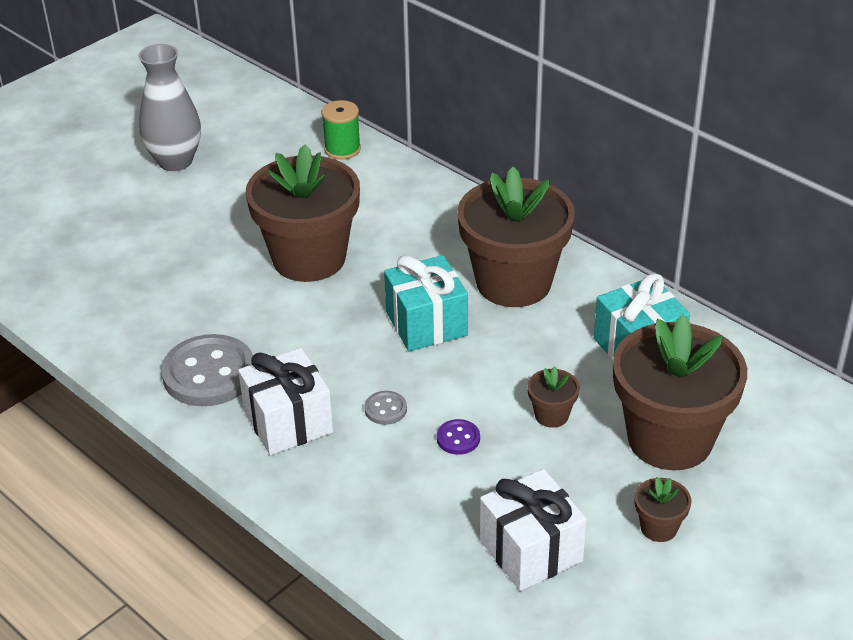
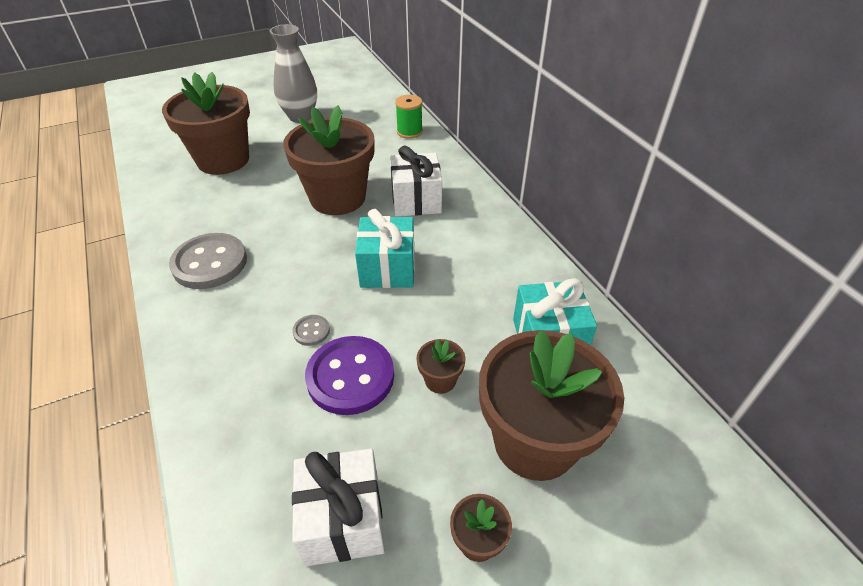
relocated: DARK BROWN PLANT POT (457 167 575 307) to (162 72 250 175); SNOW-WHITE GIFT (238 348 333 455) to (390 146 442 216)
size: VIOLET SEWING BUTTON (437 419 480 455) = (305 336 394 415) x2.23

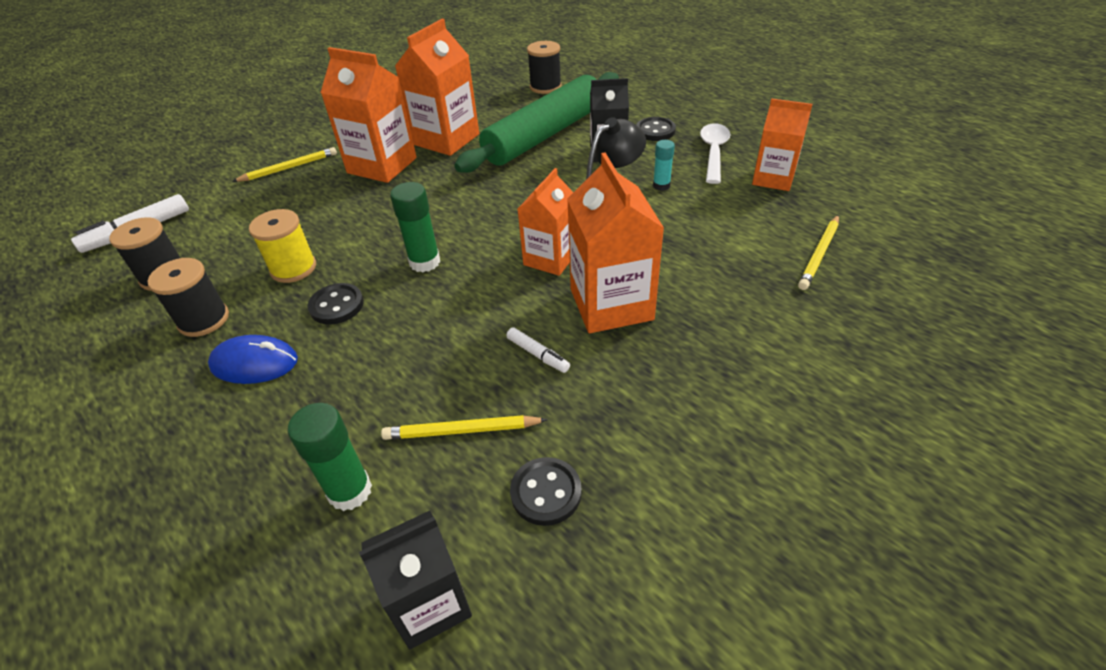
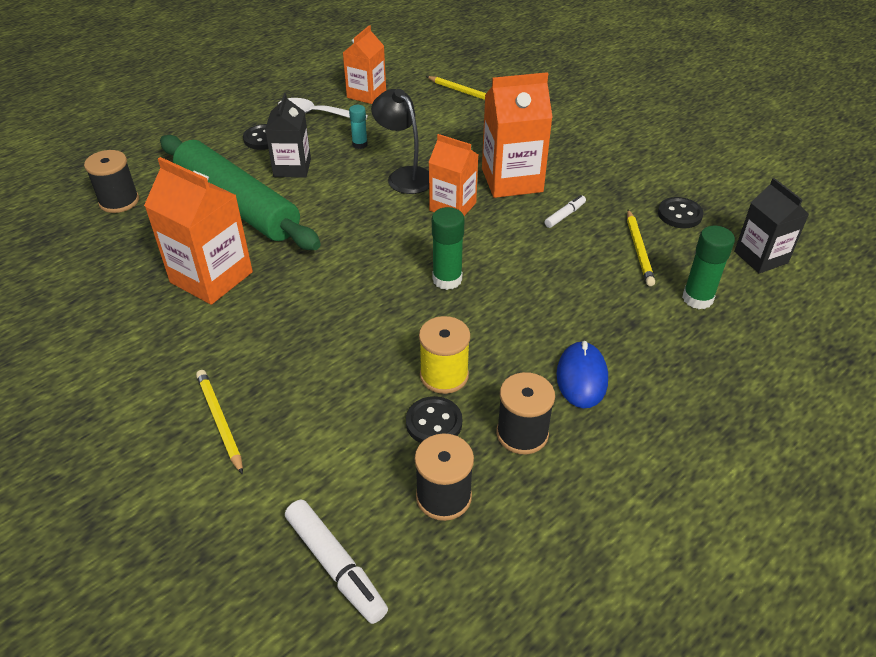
missing: BRIGHT ORANGE CARTON (320 47 417 183)
relocated: EBONY SEWING BUTTON (307 283 364 325) to (406 396 462 443)

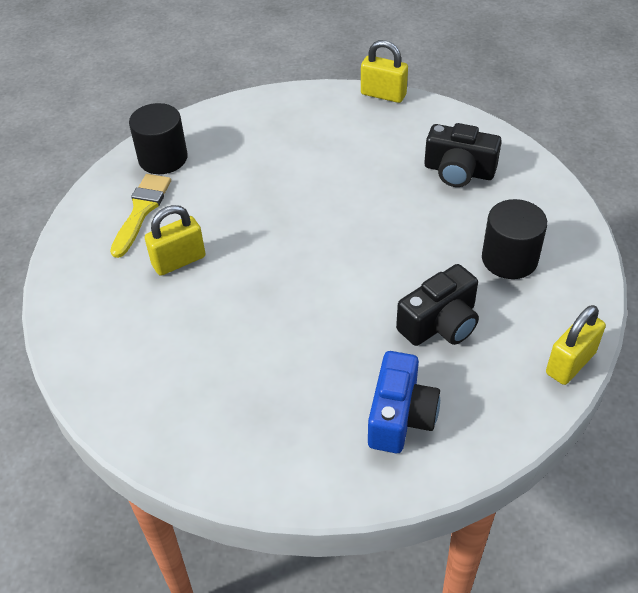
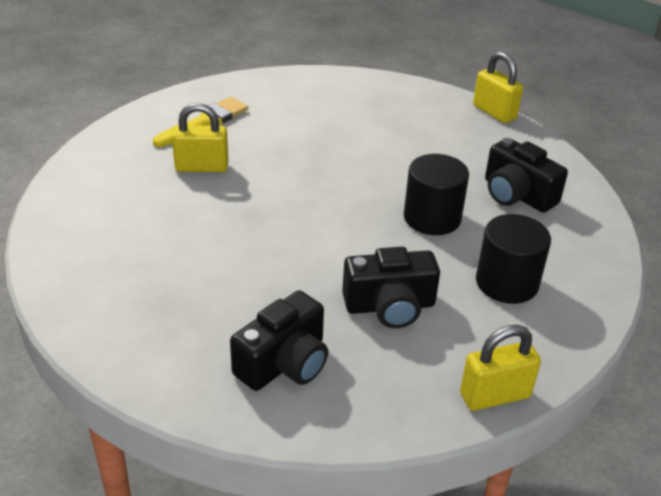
relocated: EBONY CYLINDER SHAPE (129 103 188 174) to (404 154 469 235)
colour: COBALT CAMERA (368 351 440 453) to EBONY CAMERA (230 290 328 391)

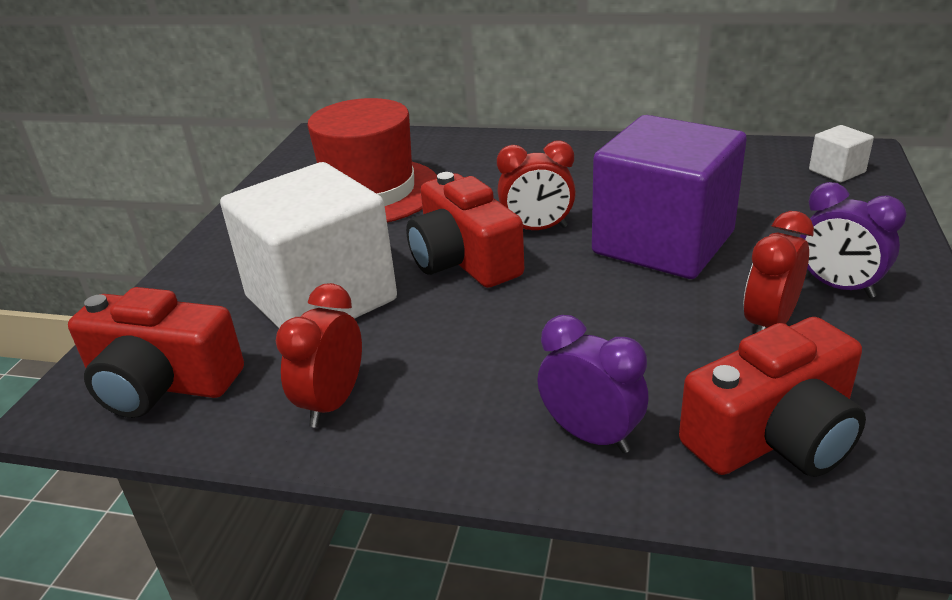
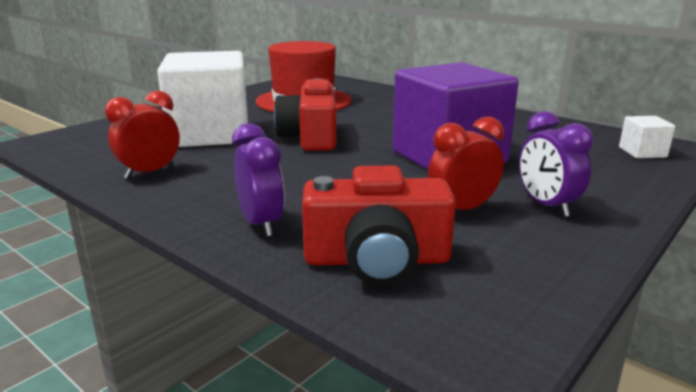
missing: CRIMSON CLOCK (497 141 576 230); CRIMSON CAMERA (68 287 244 418)

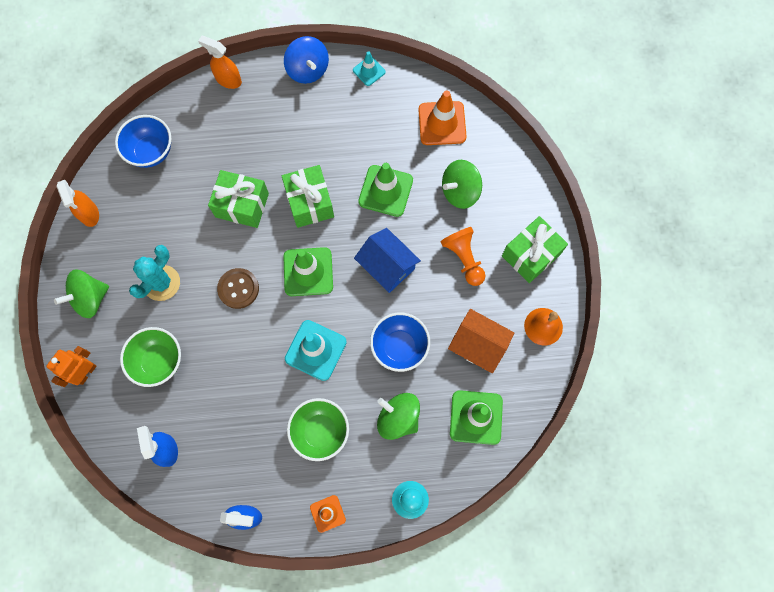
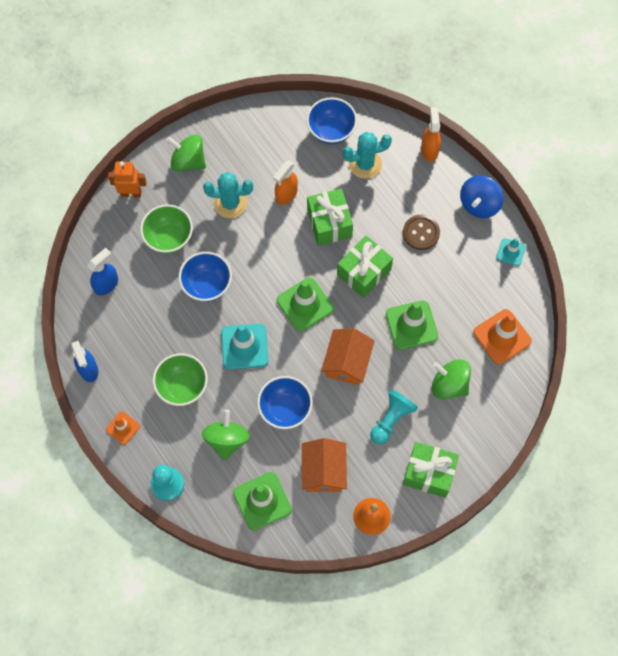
appeared: TURQUOISE SAGUARO CACTUS (343 132 392 179); COBALT SERVING BOWL (179 252 232 302)
relocated: BRIGHT ORANGE SPRAY CLEANER (56 180 99 227) to (273 161 298 205); DARK BROWN SEWING BUTTON (217 268 259 309) to (403 215 440 250)
colour: BRIGHT ORANGE GAME PAWN (440 227 485 286) to TURQUOISE GAME PAWN (370 389 418 445); COBALT COTTAGE (354 228 421 293) to BRIGHT ORANGE COTTAGE (321 328 375 385)

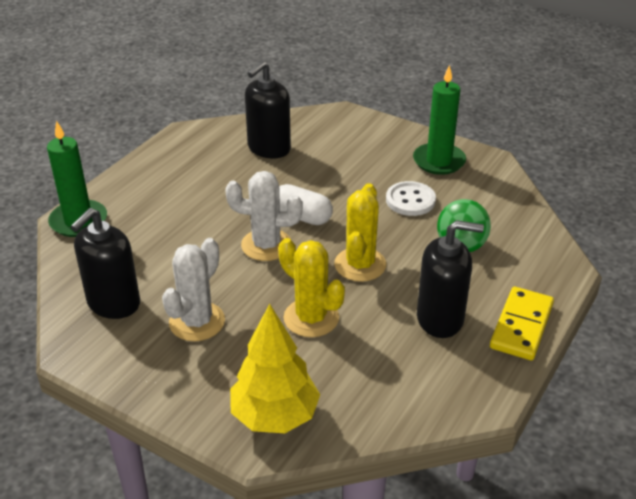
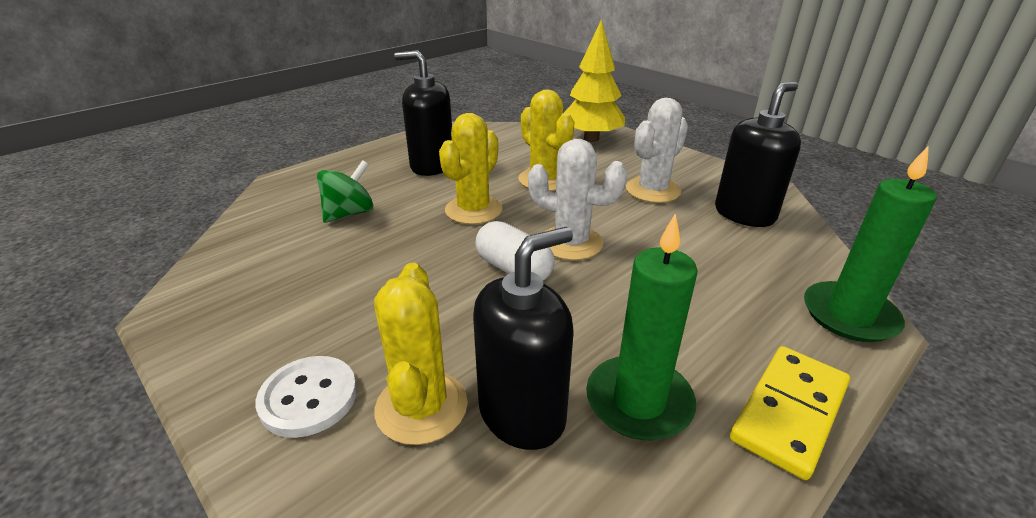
appeared: BRIGHT YELLOW SAGUARO CACTUS (374 263 468 445)
relocated: EMERALD WAX CANDLE (413 65 466 175) to (586 213 697 440); SNOW-WHITE SEWING BUTTON (386 181 436 216) to (256 356 357 438); BRIGHT YELLOW DOMINO (490 287 554 360) to (730 346 850 480)

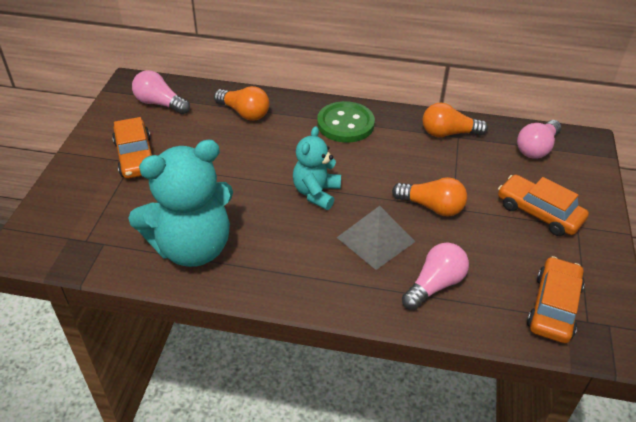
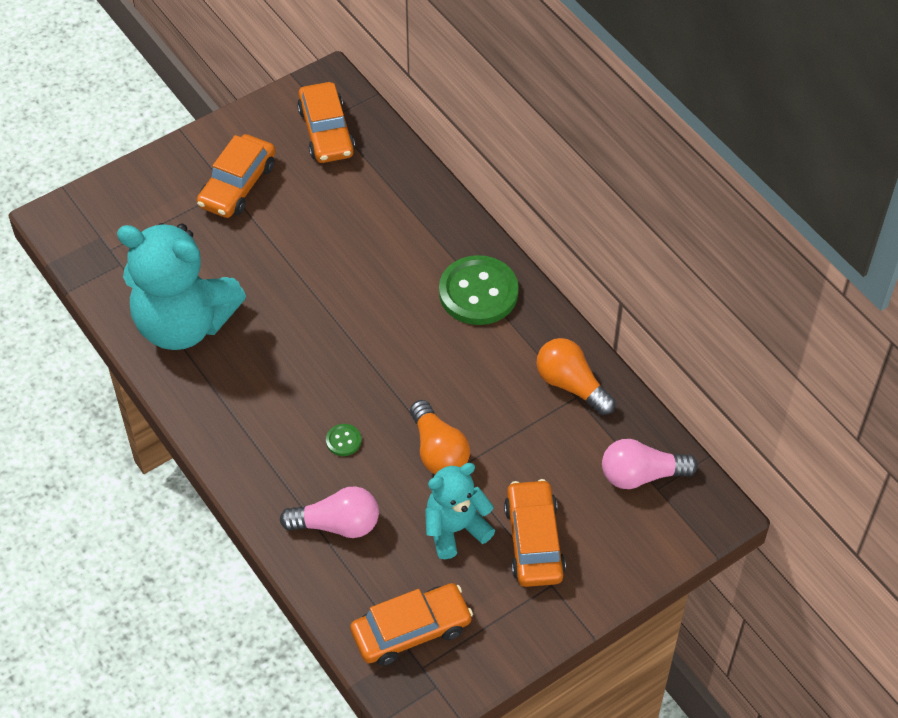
missing: BRIGHT ORANGE BULB (214 86 269 121)
relocated: TURQUOISE TEDDY (293 126 341 210) to (425 463 495 559)
exchanged: PINK BULB (132 70 190 114) to BRIGHT ORANGE AUTOMOBILE (297 82 355 163); ASH-GREY PYRAMID SHAPE (336 206 415 270) to EMERALD SEWING BUTTON (326 424 361 456)

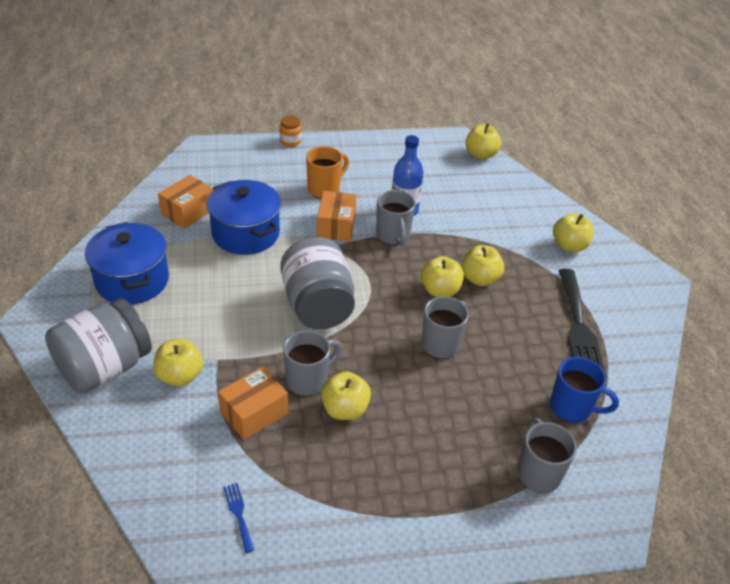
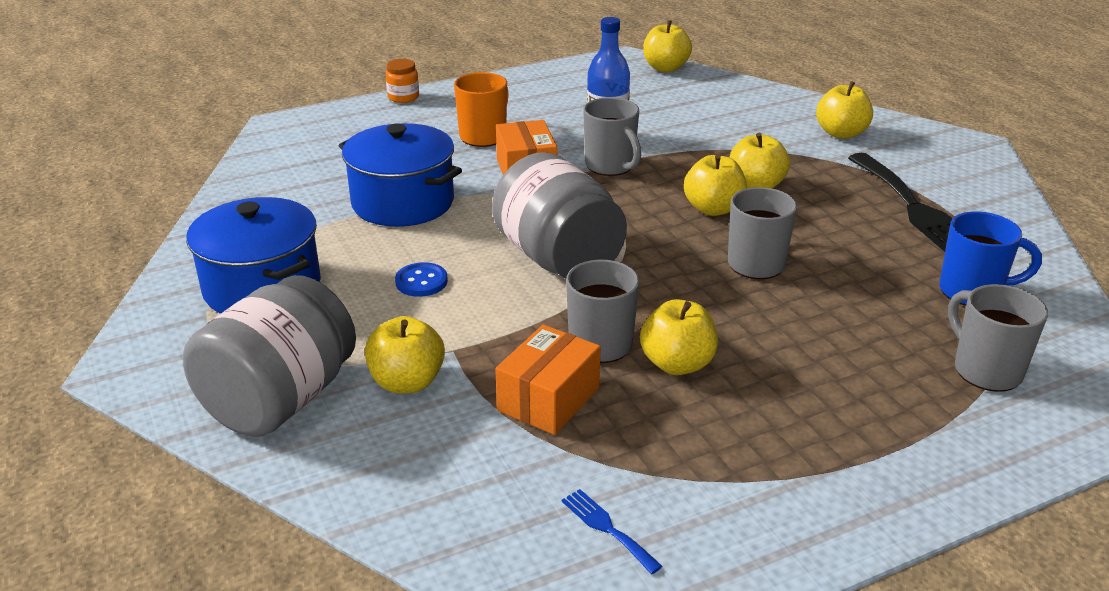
missing: BRIGHT ORANGE PACKAGE (158 175 213 229)
appeared: COBALT SEWING BUTTON (395 262 448 297)

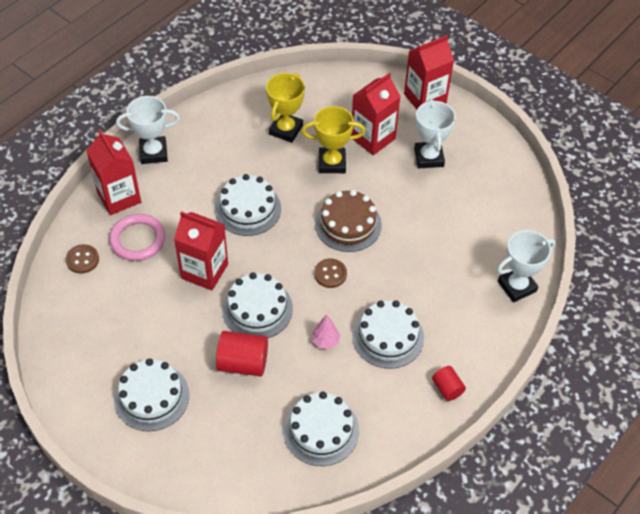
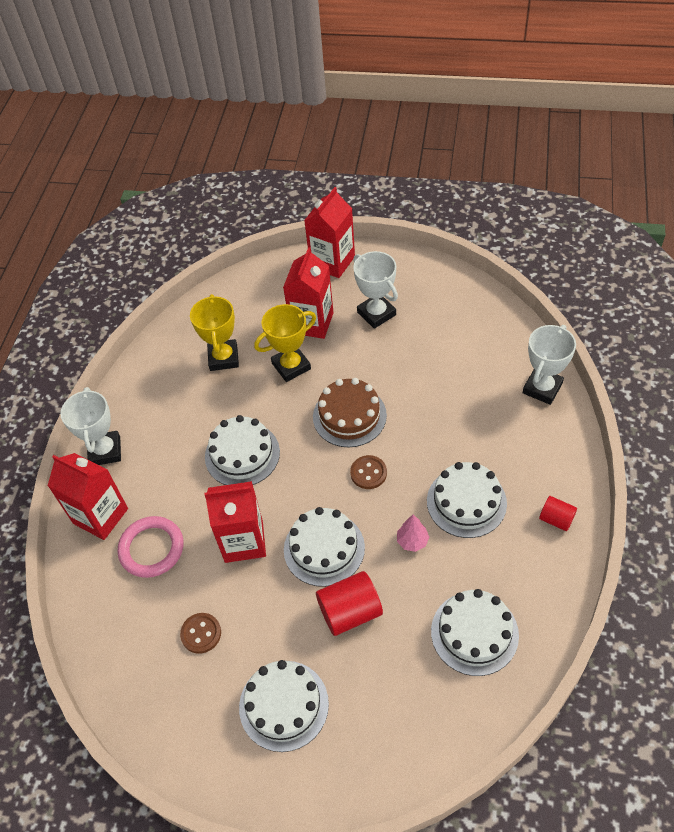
relocated: DARK BROWN SEWING BUTTON (66 244 99 274) to (180 613 221 654)
spun: SNOW-WHITE TROPHY (116 96 180 164) = (60 387 121 465) 60 degrees counterclockwise

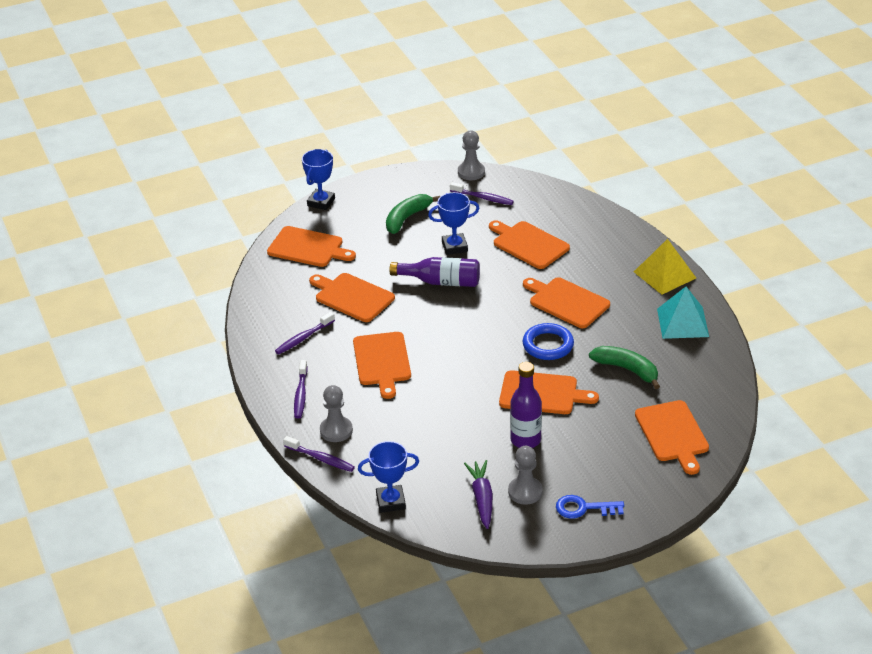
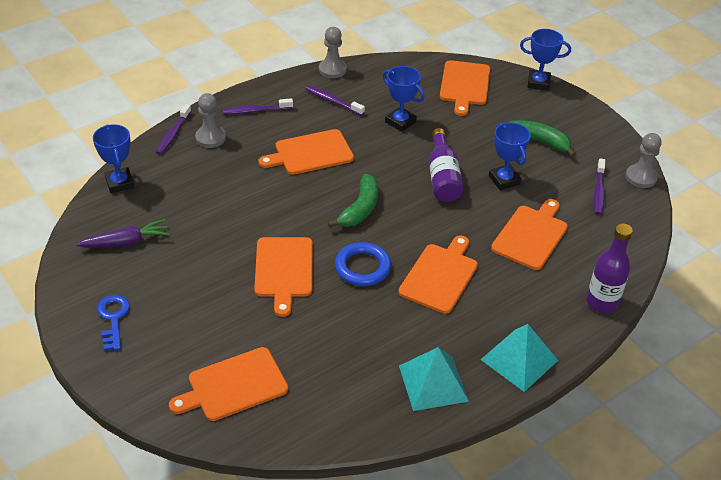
relocated: EMERALD BANANA FRUIT (589 346 660 389) to (328 174 378 228); VIOLET BOTTLE (510 362 542 448) to (586 223 633 313); ASH-GREY GAME PAWN (508 446 543 505) to (319 27 347 78)
exchanged: BRIGHT ORANGE CHOPPING BOARD (309 273 395 322) to COBALT TROPHY (383 66 424 132)
colour: BRIGHT YELLOW PYRAMID SHAPE (634 239 696 294) to TURQUOISE PYRAMID SHAPE (481 324 558 392)

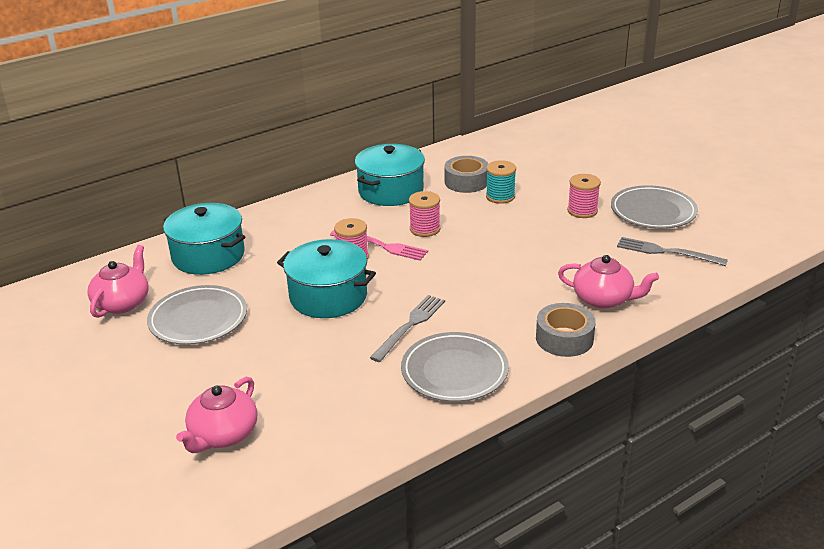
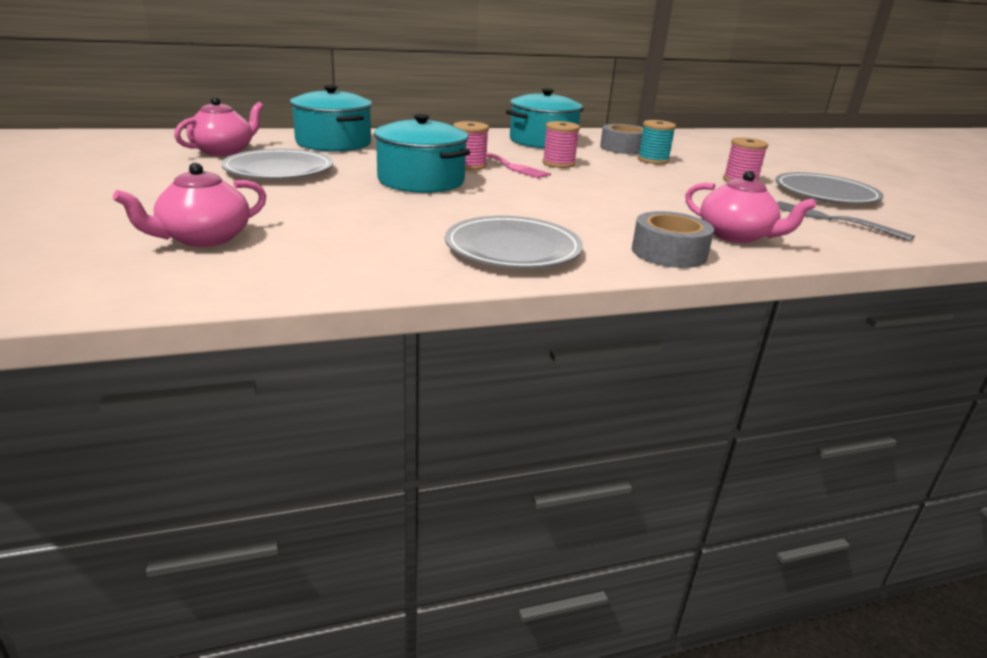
missing: ASH-GREY FORK (370 295 445 362)

